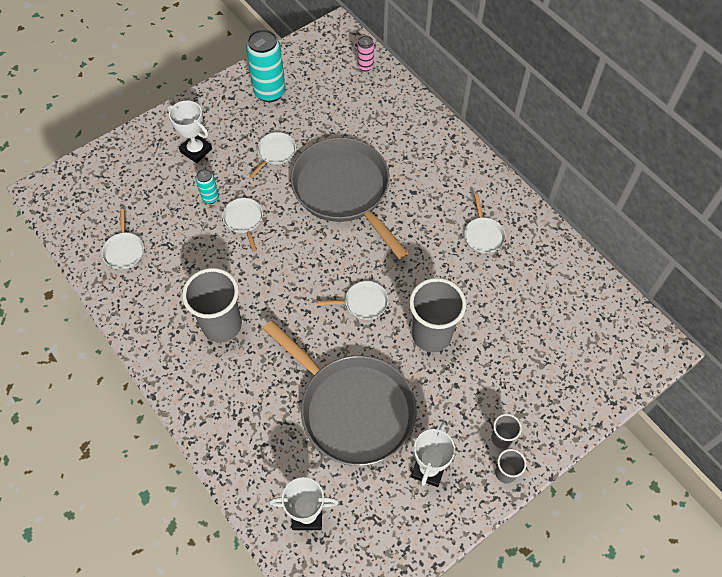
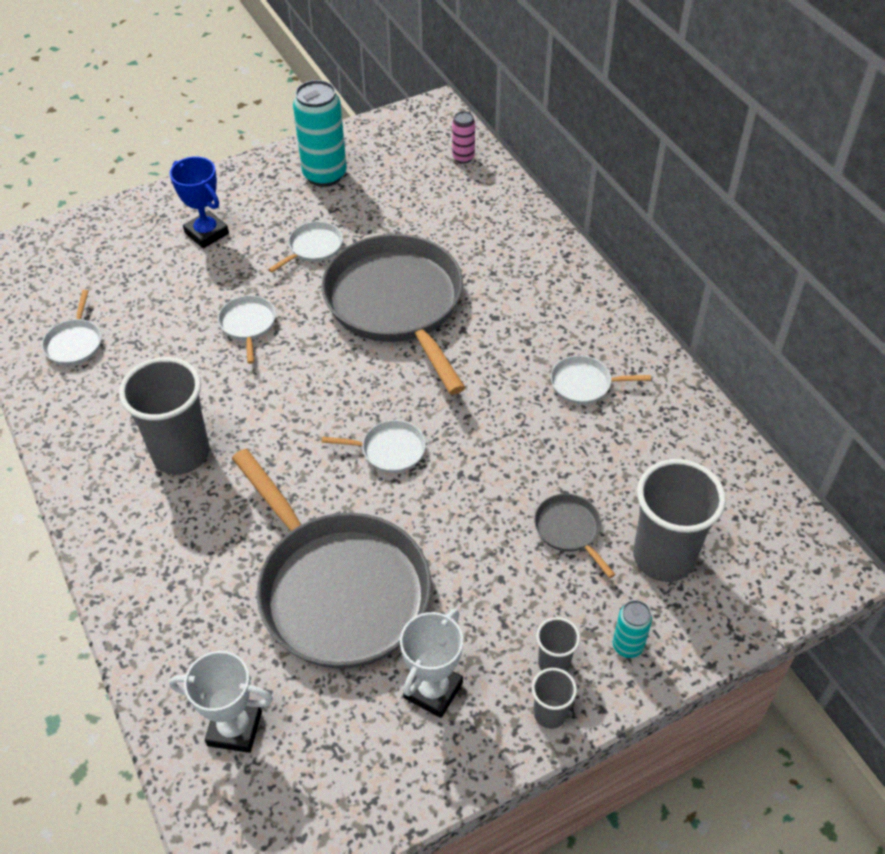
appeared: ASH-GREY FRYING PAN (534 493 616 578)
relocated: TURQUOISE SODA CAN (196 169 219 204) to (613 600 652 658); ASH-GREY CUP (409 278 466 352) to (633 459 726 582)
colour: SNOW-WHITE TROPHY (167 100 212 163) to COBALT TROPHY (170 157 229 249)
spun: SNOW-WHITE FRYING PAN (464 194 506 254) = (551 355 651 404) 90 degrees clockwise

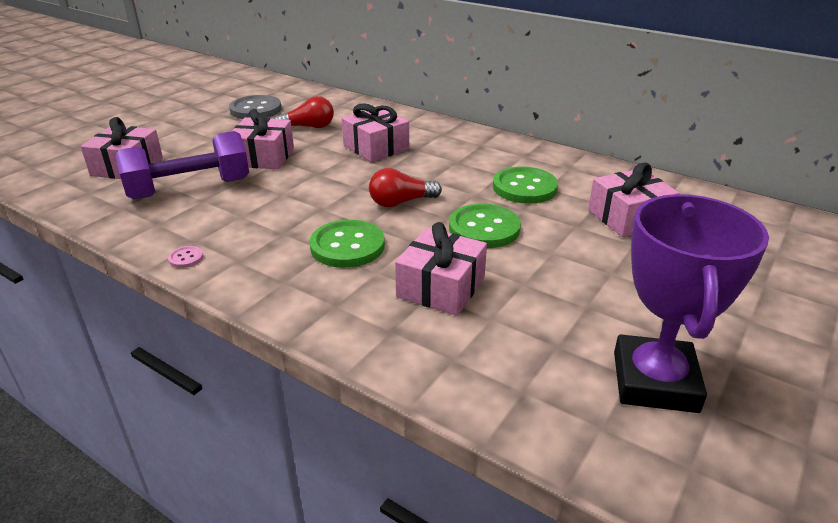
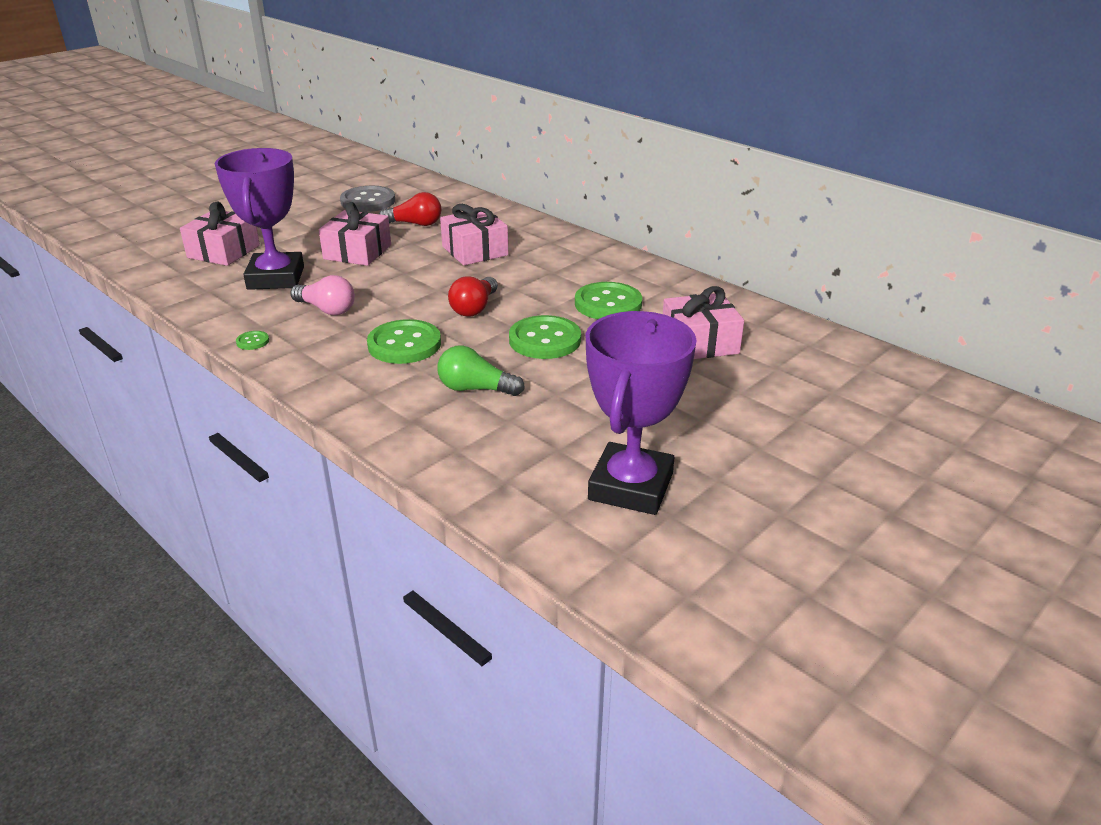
appeared: PINK BULB (290 275 355 315)
exchanged: VIOLET HAND WEIGHT (115 131 249 199) to VIOLET TROPHY (215 148 304 290); PINK GIFT (395 222 487 316) to EMERALD BULB (437 346 525 396)
colour: PINK SEWING BUTTON (168 246 204 268) to EMERALD SEWING BUTTON (236 331 269 350)
spun: CRIMSON BULB (369 168 442 207) = (448 276 498 317) 60 degrees counterclockwise

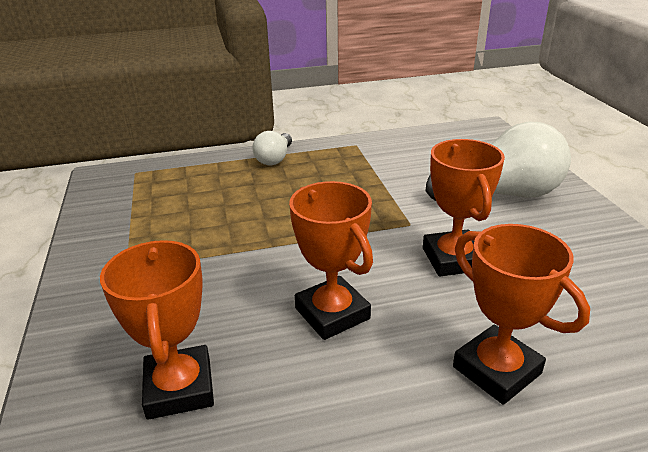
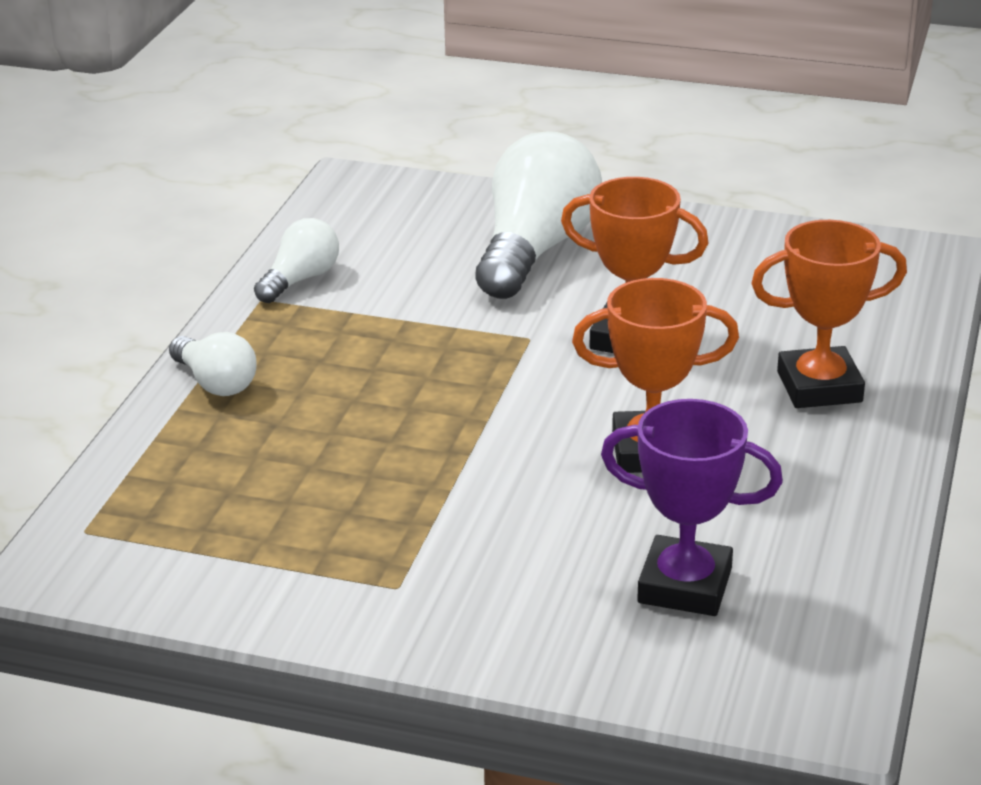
appeared: SNOW-WHITE BULB (254 218 339 303)
colour: BRIGHT ORANGE TROPHY (100 240 214 420) to VIOLET TROPHY (601 399 783 616)

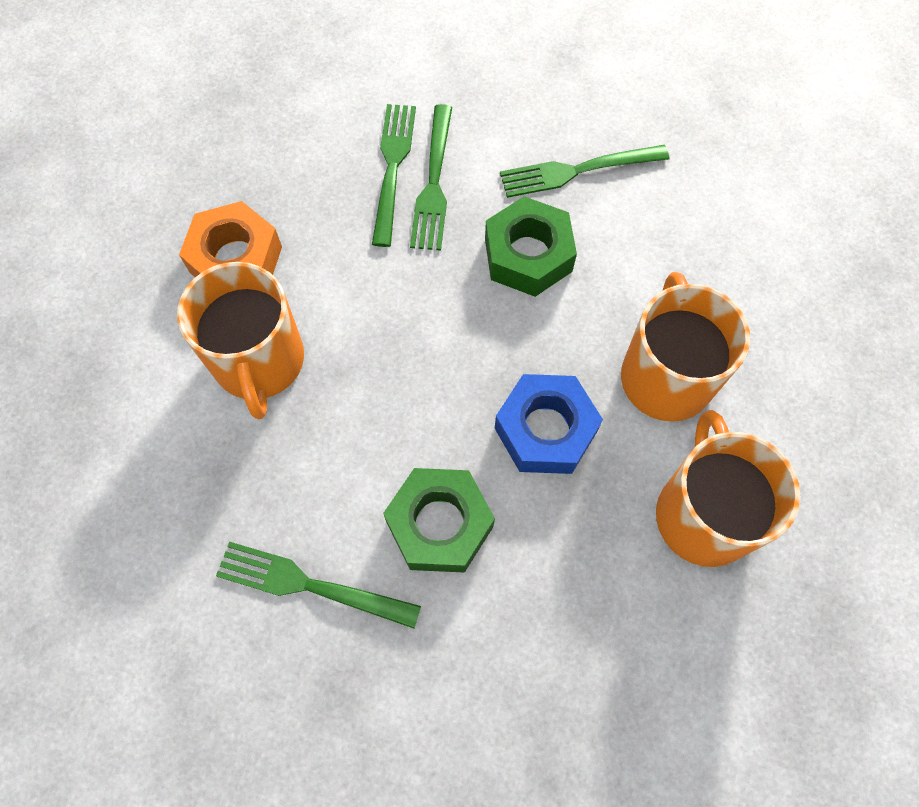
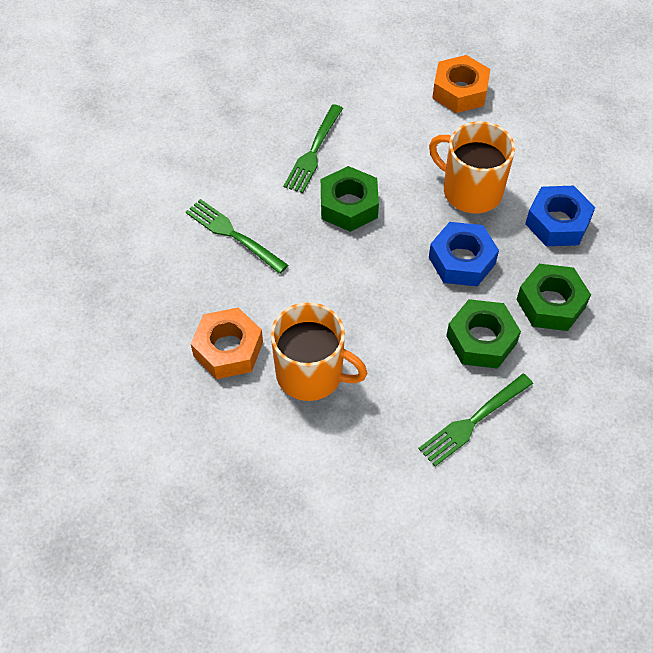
missing: EMERALD FORK (410 104 452 251)
appeared: BRIGHT ORANGE HEXAGON NUT (432 55 490 113); EMERALD HEXAGON NUT (516 264 591 331)
exchanged: BRIGHT ORANGE COFFEE MUG (656 410 800 567) to COBALT HEXAGON NUT (525 186 595 246)

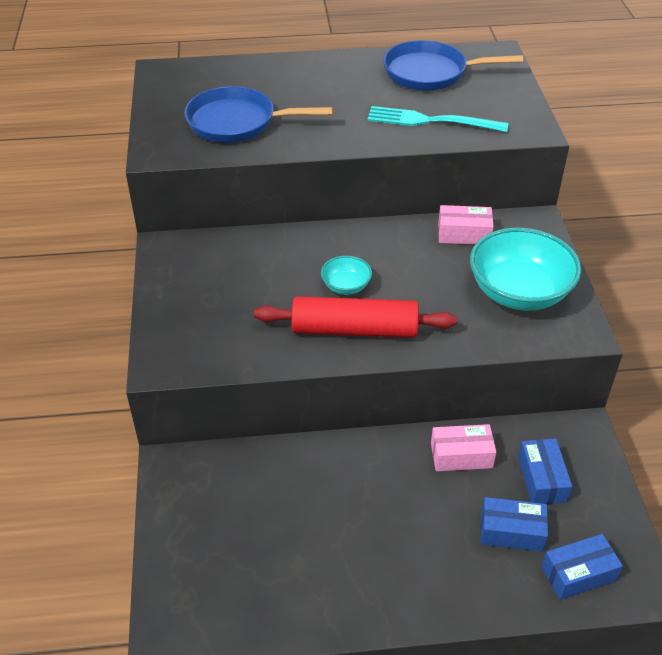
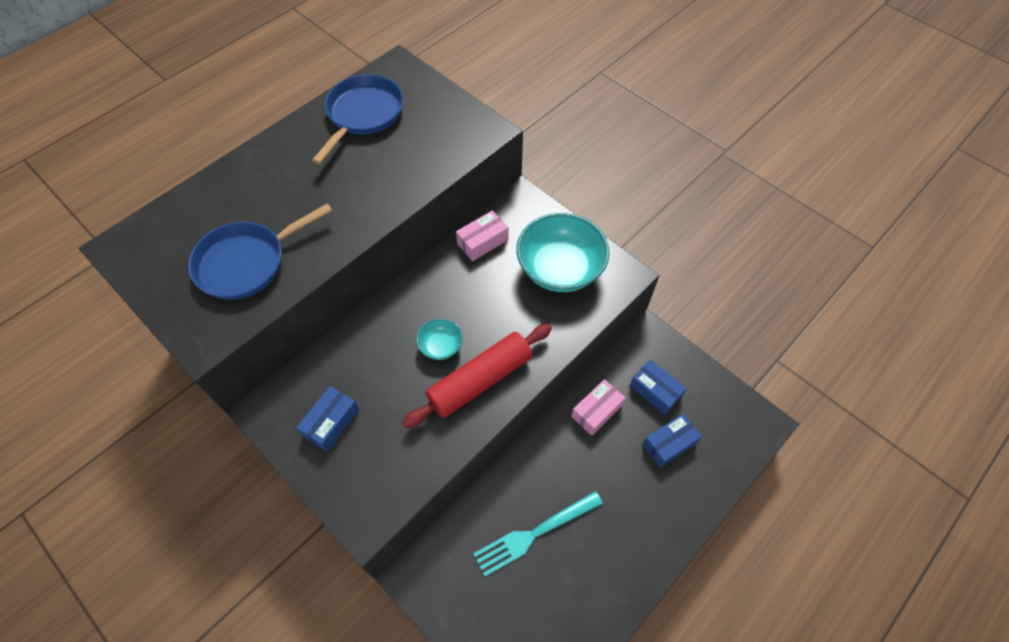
relocated: TURQUOISE FORK (367 106 508 132) to (474 491 603 576); COBALT PACKAGE (541 534 623 600) to (296 386 359 452)
spun: COBALT FRYING PAN (383 40 523 91) = (312 74 403 164) 150 degrees clockwise

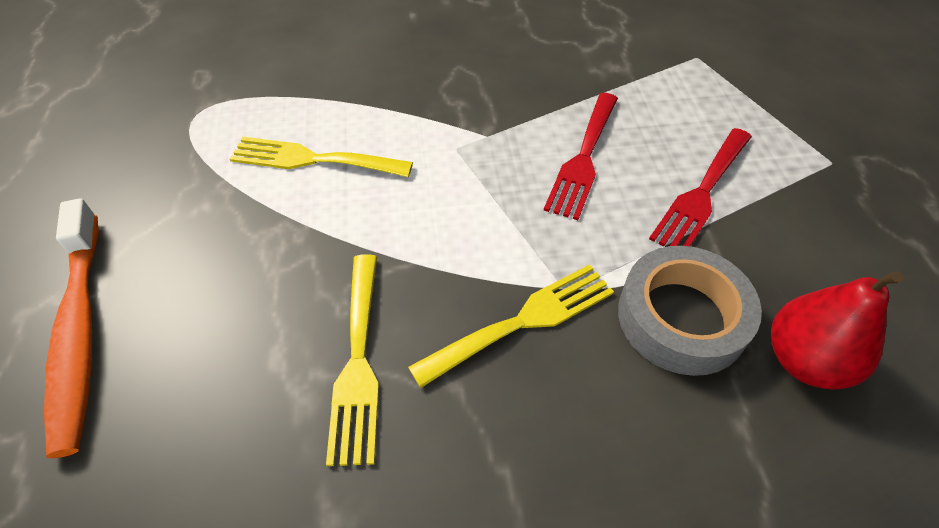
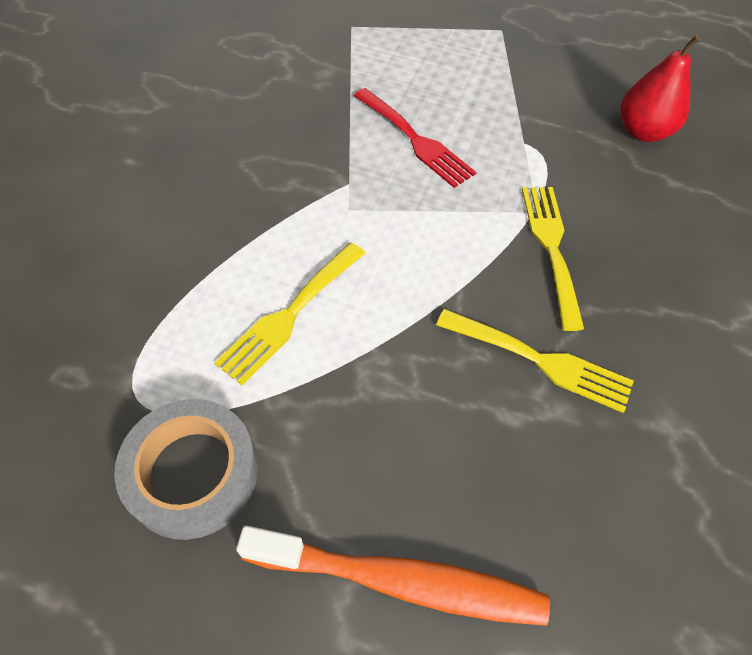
missing: CRIMSON FORK (649 128 752 246)
relocated: ASH-GREY ROLL OF TAPE (618 246 762 376) to (114 399 258 540)

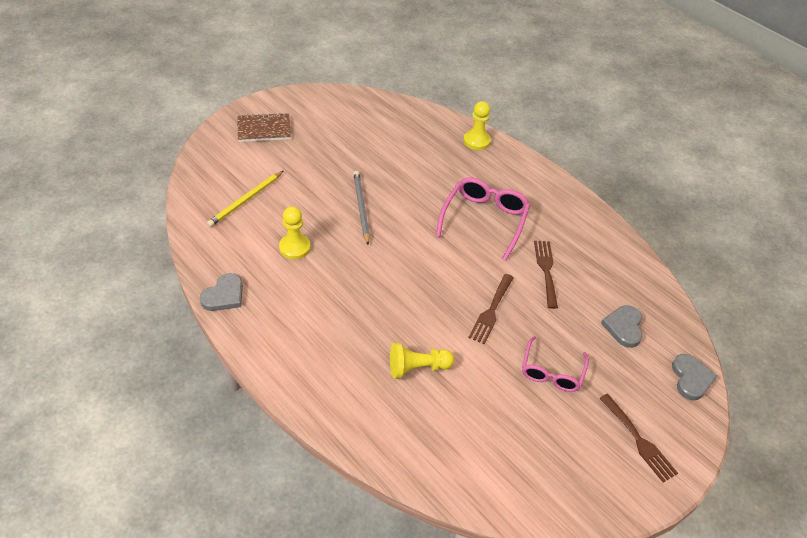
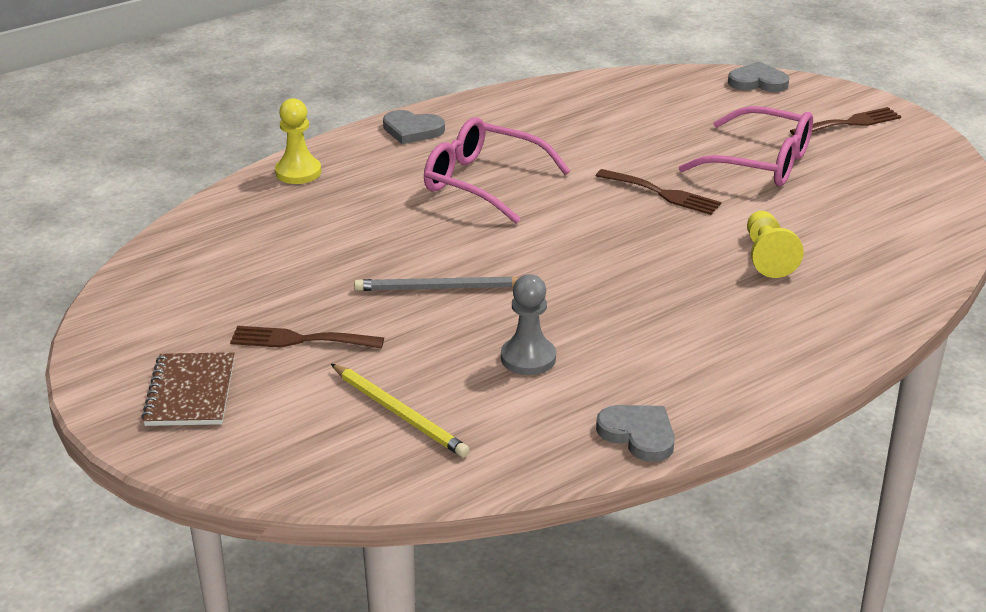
relocated: DARK BROWN FORK (534 241 558 309) to (230 326 384 349); ASH-GREY LOVE HEART (601 305 642 348) to (383 110 445 144)
colour: BRIGHT YELLOW GAME PAWN (279 206 311 259) to ASH-GREY GAME PAWN (501 274 556 375)
size: PINK SPECTACLES (522 336 589 392) = (679 106 813 186) x1.51

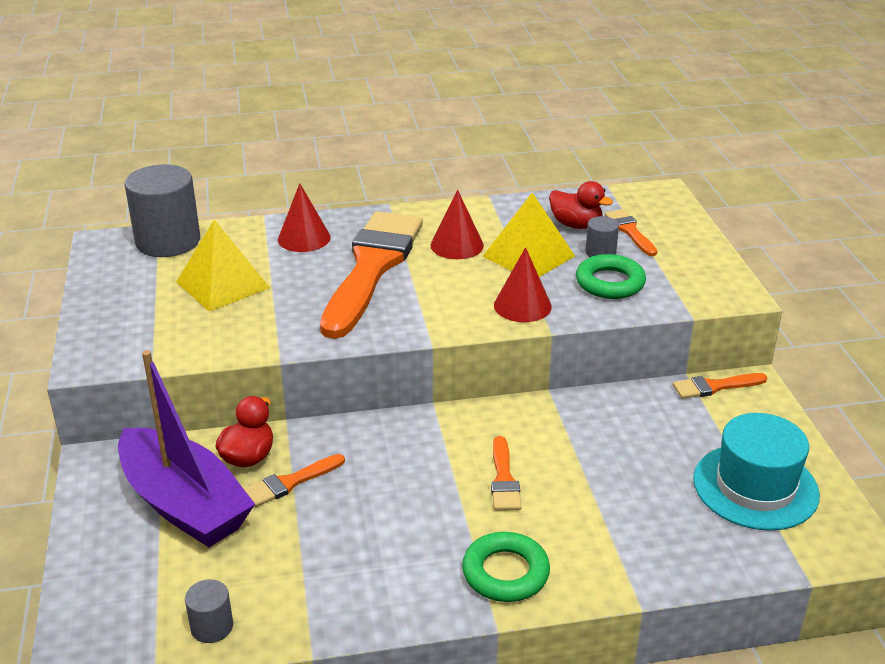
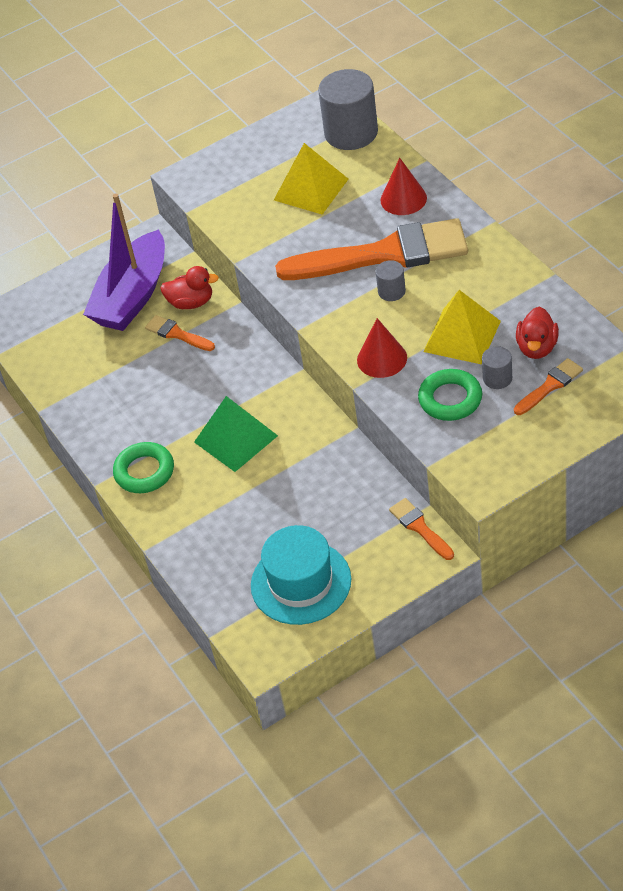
missing: CRIMSON CONE (430 190 484 259)
relocated: ASH-GREY CYLINDER SHAPE (185 579 233 643) to (376 260 406 301)
exchanged: BRIGHT ORANGE BRUSH (491 436 522 511) to EMERALD PYRAMID SHAPE (194 396 278 472)

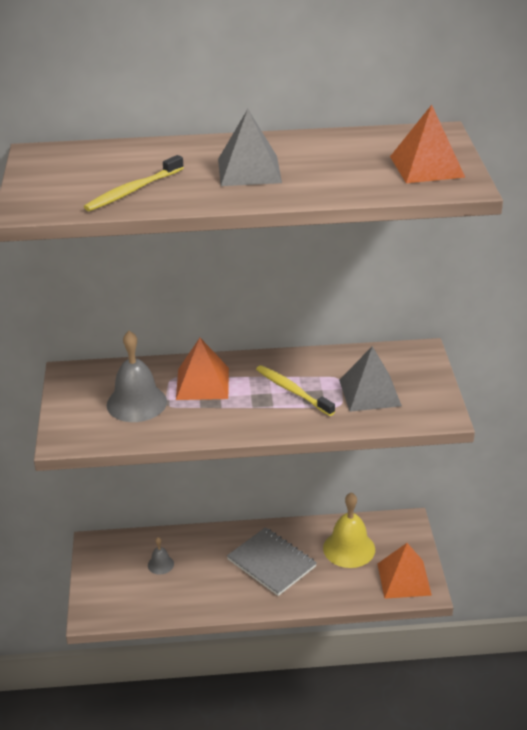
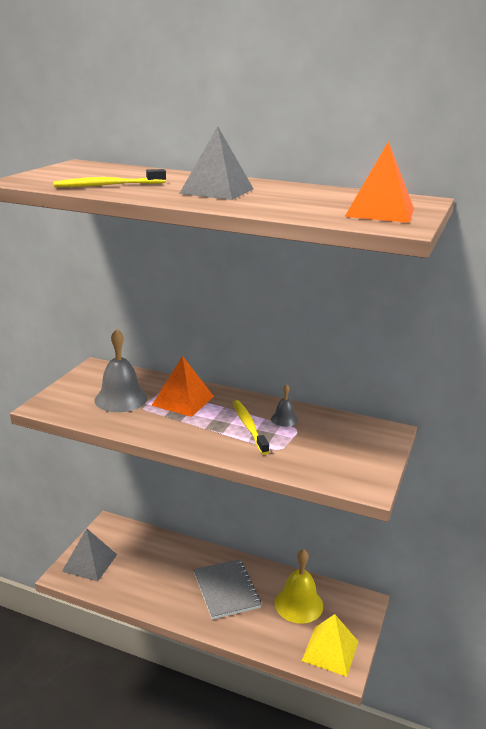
relocated: ASH-GREY PYRAMID SHAPE (339 346 402 412) to (62 528 117 581); ASH-GREY SCHOOL BELL (148 537 174 575) to (271 384 298 427)
colour: BRIGHT ORANGE PYRAMID SHAPE (377 543 432 599) to BRIGHT YELLOW PYRAMID SHAPE (302 614 359 677)

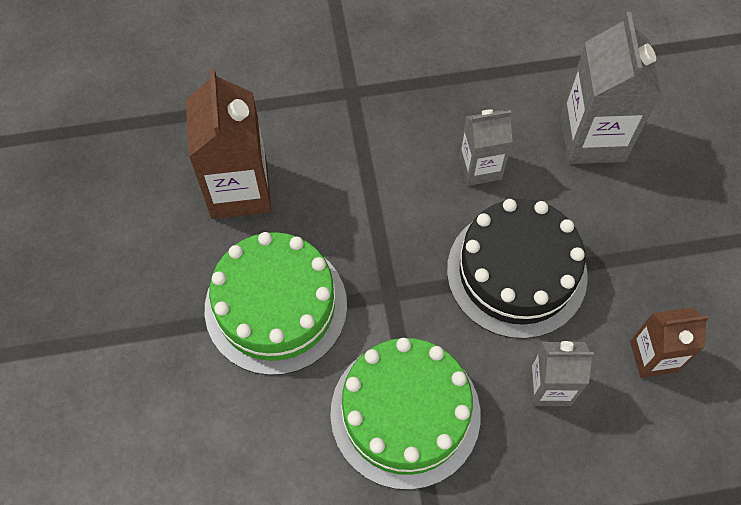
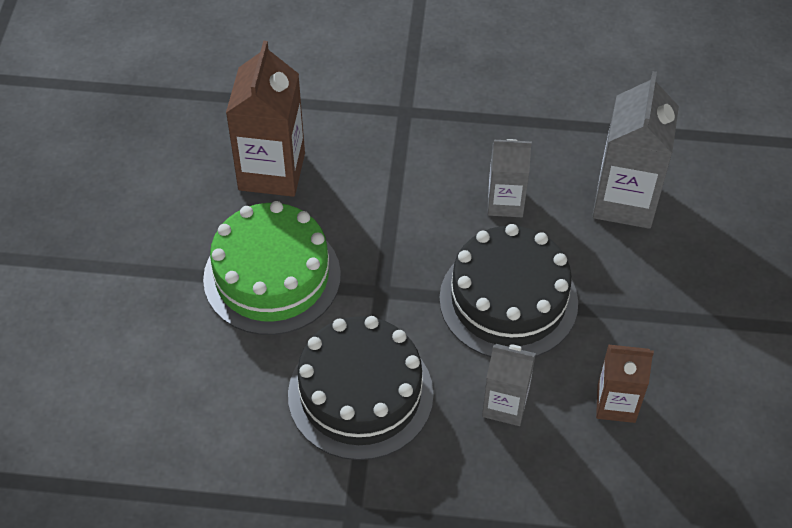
colour: EMERALD GATEAU (330 338 481 490) to EBONY GATEAU (288 316 434 460)

